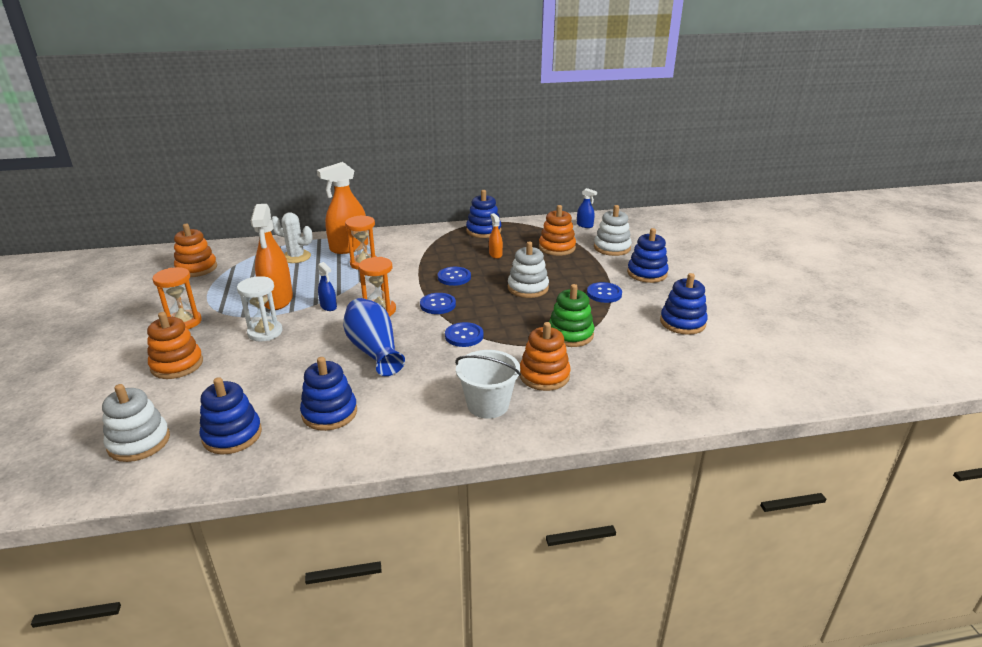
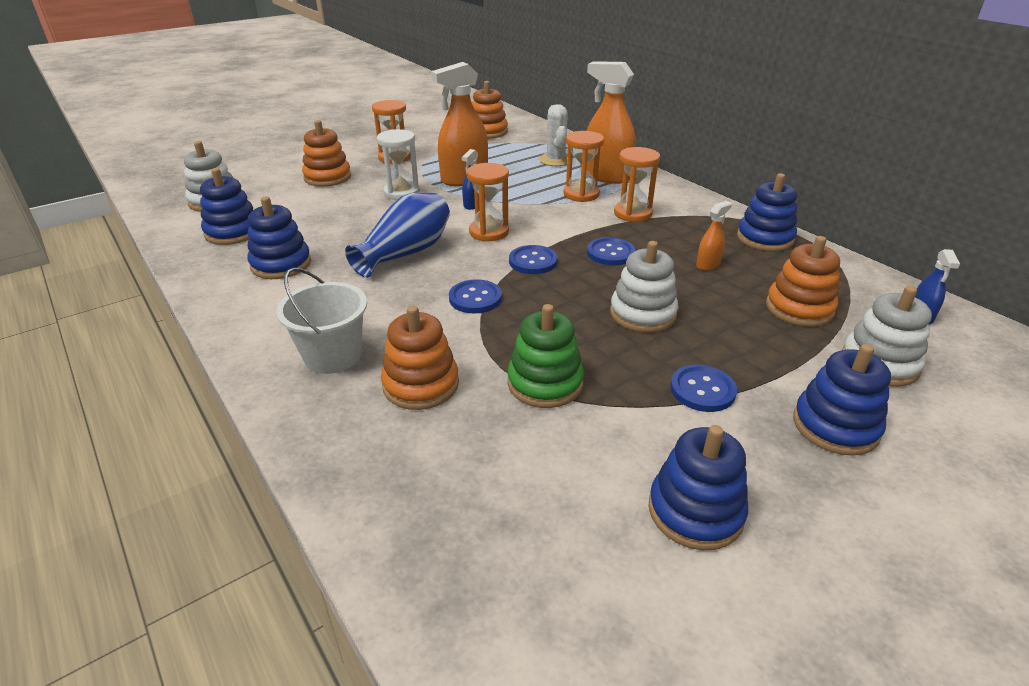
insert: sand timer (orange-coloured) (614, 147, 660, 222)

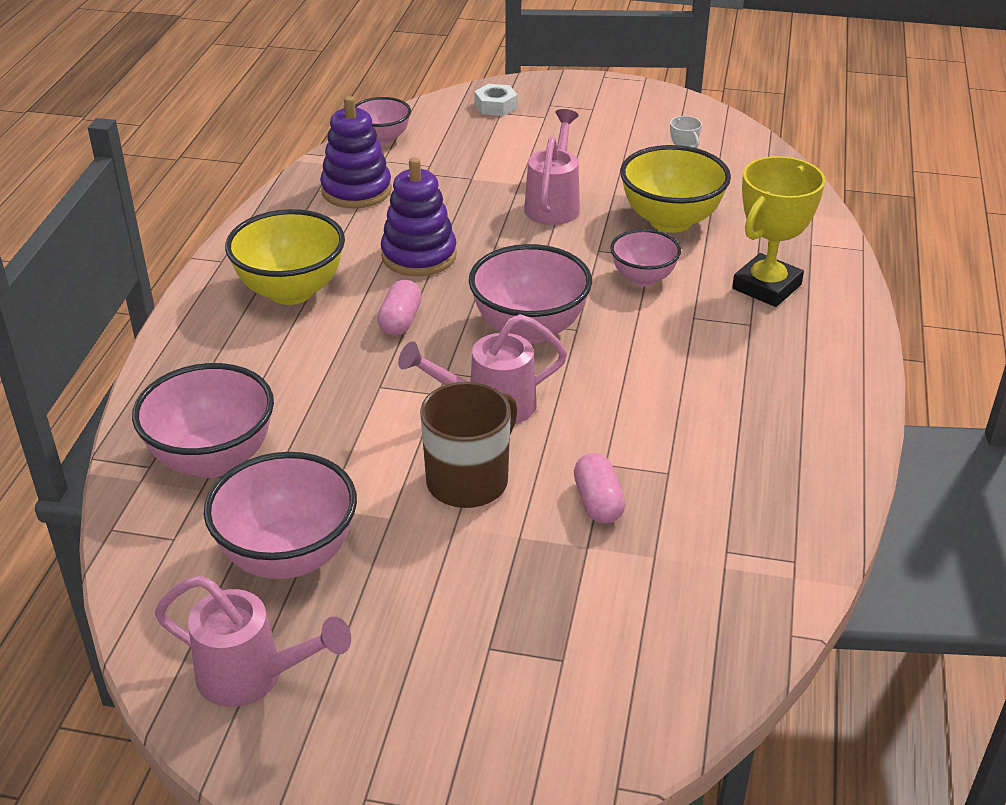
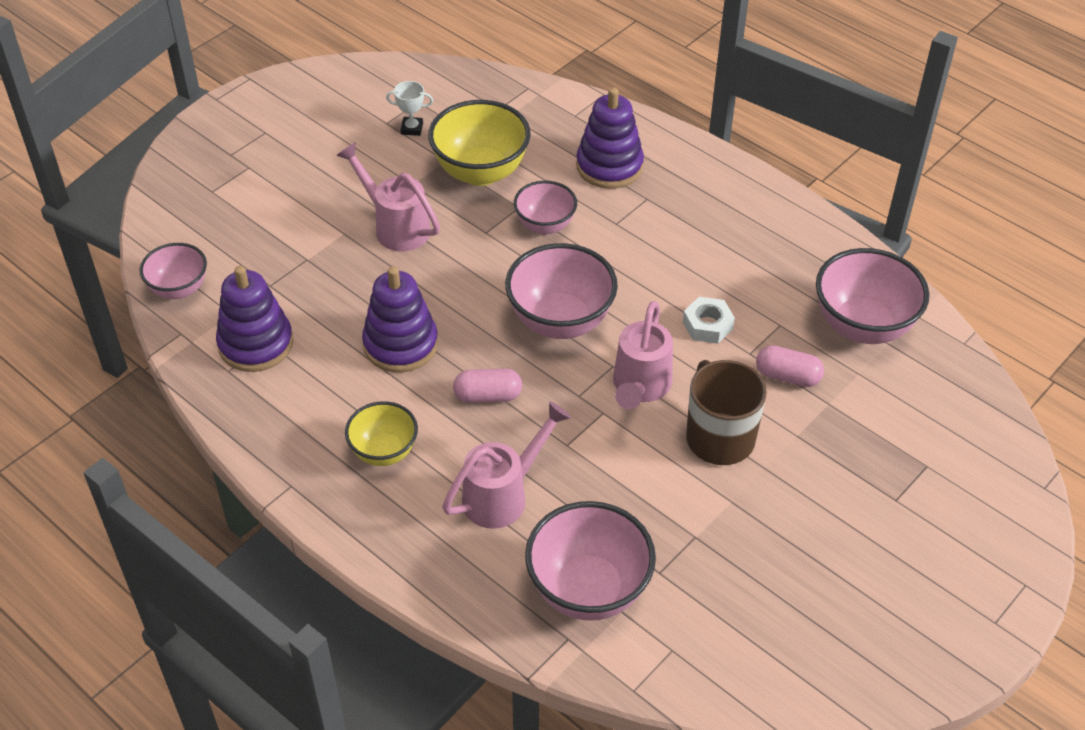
move: watering pot (rosy) (155, 576, 351, 707) to (442, 402, 571, 529); bowl (rosy) (204, 452, 357, 579) to (816, 248, 929, 344); nut (white) (474, 84, 517, 116) to (683, 297, 735, 344)
replace: award cup (golden) (732, 156, 825, 307) to ring stacker (purple) (576, 88, 644, 189)
rotate: pill (rosy) (377, 280, 422, 336) = (453, 368, 522, 403) 45 degrees counterclockwise
resize: bowl (golden) (225, 209, 345, 305) = (345, 401, 418, 466) x0.61

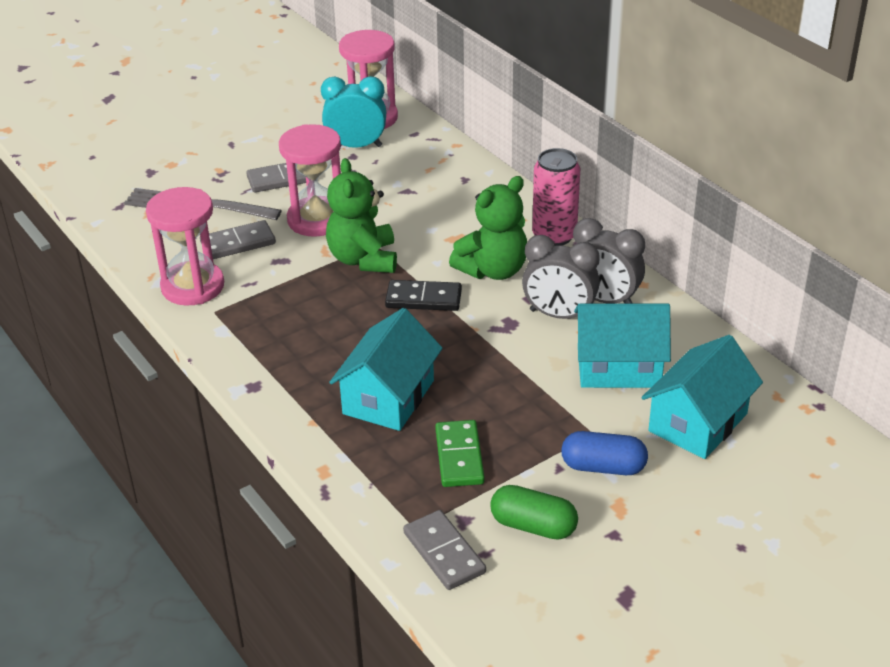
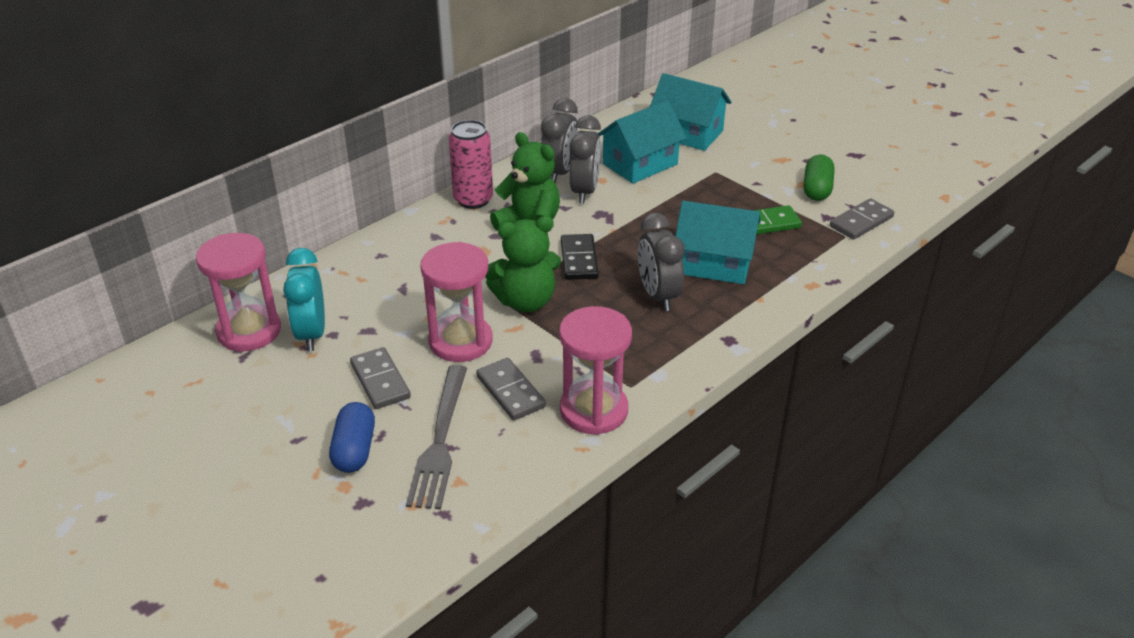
insert: bedside clock (grey) (638, 213, 685, 311)
move: pill (blue) (561, 431, 648, 475) to (329, 402, 375, 473)
rotate: toy house (turquoise) (574, 304, 671, 388) = (598, 100, 687, 184) 60 degrees clockwise

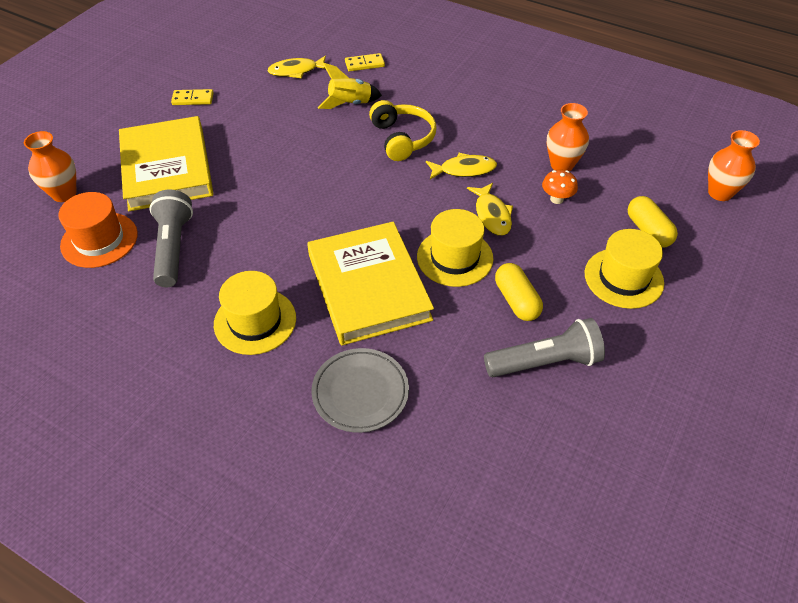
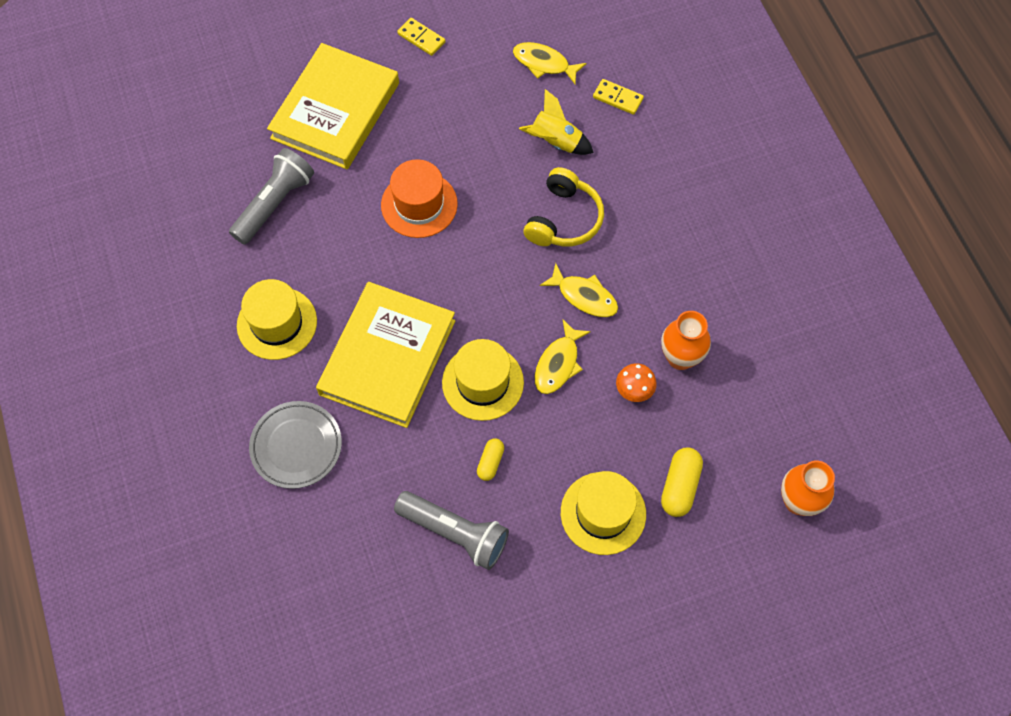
delete: vase (orange-coloured) (24, 131, 76, 202)
move: tall hat (orange-coloured) (58, 192, 138, 268) to (381, 159, 458, 238)
resize: pill (golden) (495, 263, 543, 321) = (477, 438, 504, 481) x0.62

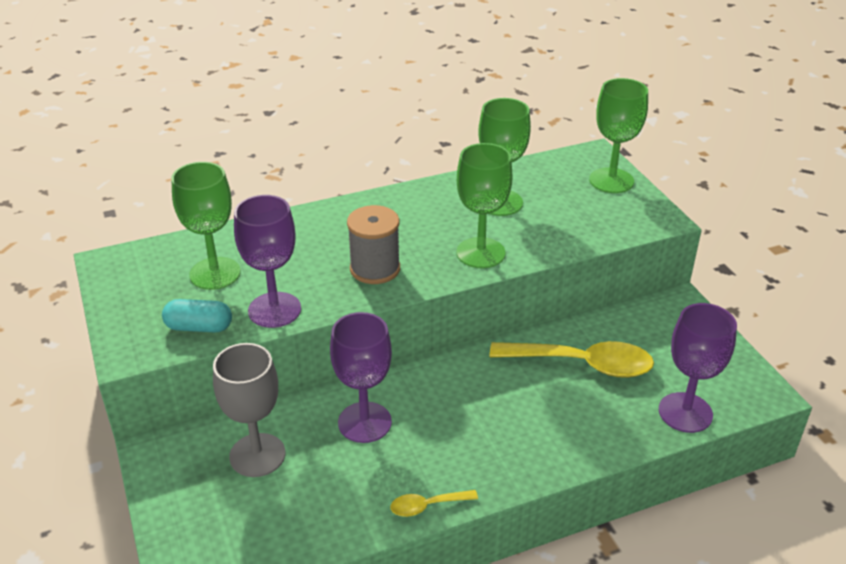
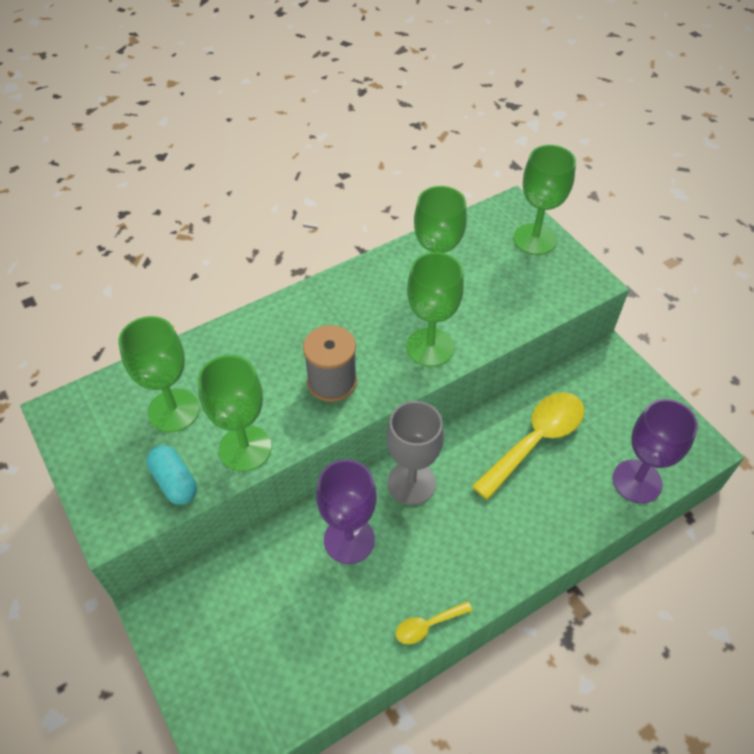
move: chalice (grey) (213, 343, 285, 477) to (386, 401, 444, 505)
recolor: chalice (purple) (234, 195, 301, 328) to chalice (green) (198, 355, 272, 472)
rotate: pill (turquoise) (162, 299, 232, 333) = (147, 445, 197, 505) 60 degrees clockwise; teaspoon (golden) (490, 341, 654, 378) = (472, 392, 584, 500) 45 degrees counterclockwise

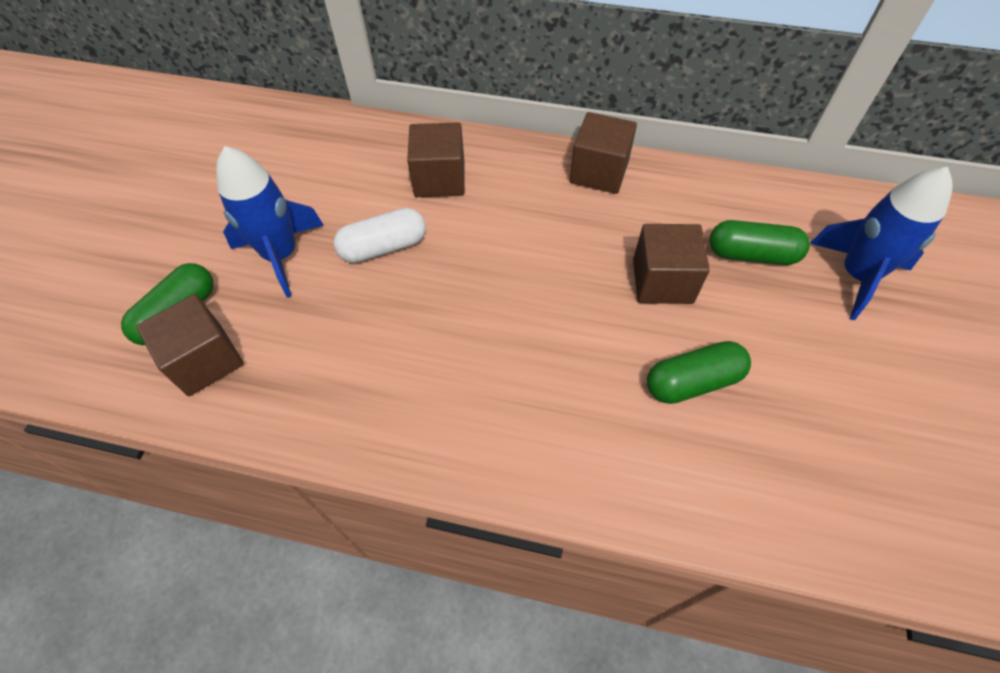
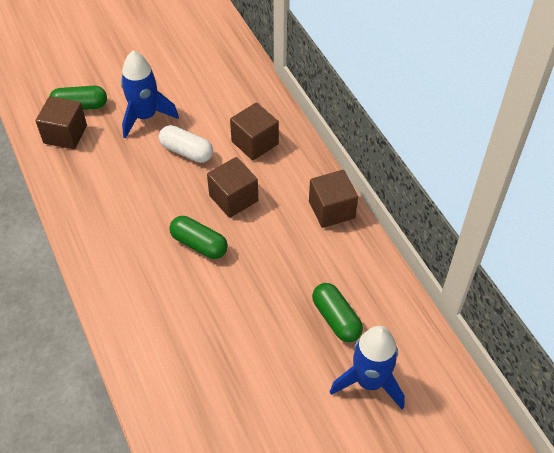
move: solid cube (brown) (633, 224, 710, 304) to (207, 157, 258, 218); pill (green) (647, 341, 751, 404) to (170, 216, 228, 259)

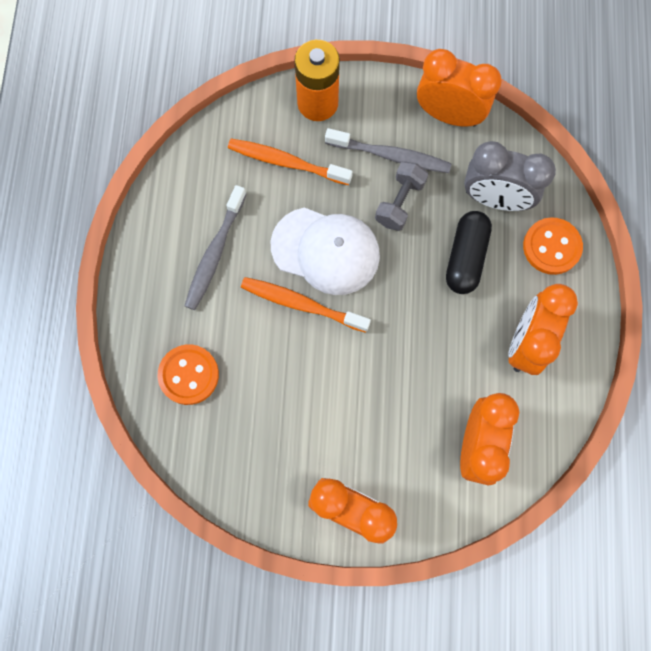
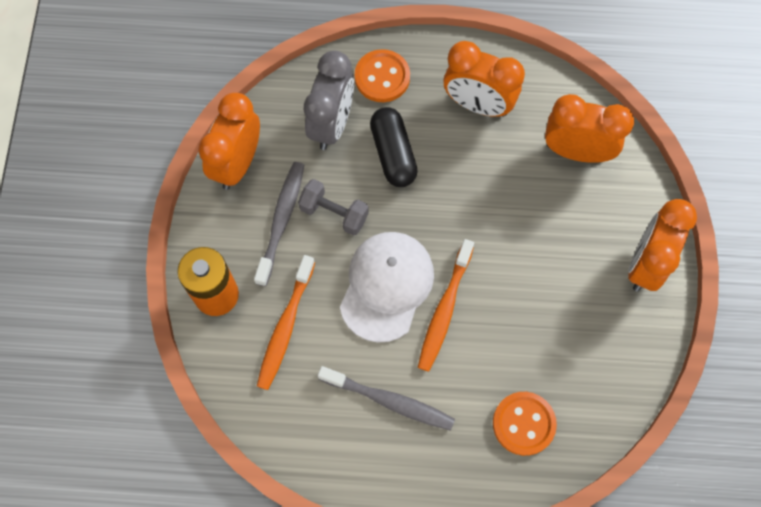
rotate: pill (jet-black) (446, 211, 492, 294) = (370, 107, 418, 187) 60 degrees clockwise

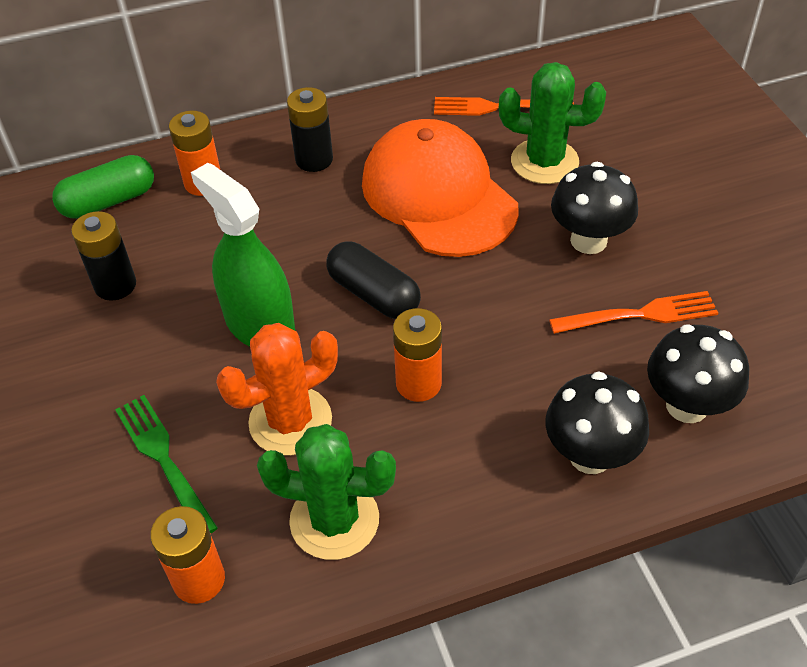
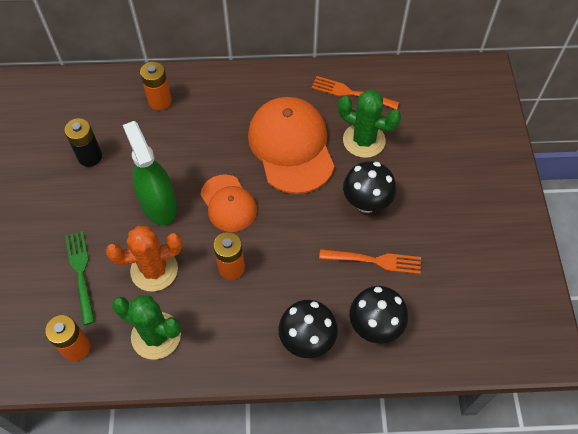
delete: pill (green) (52, 155, 154, 219); power cell (jet-black) (287, 87, 333, 172)
replace: pill (jet-black) (327, 241, 421, 319) to cap (orange-coloured) (200, 174, 257, 232)

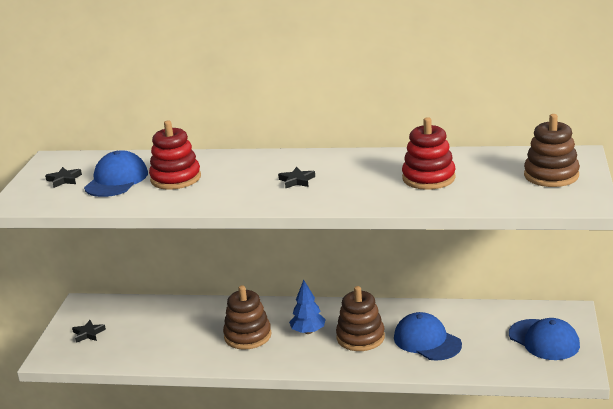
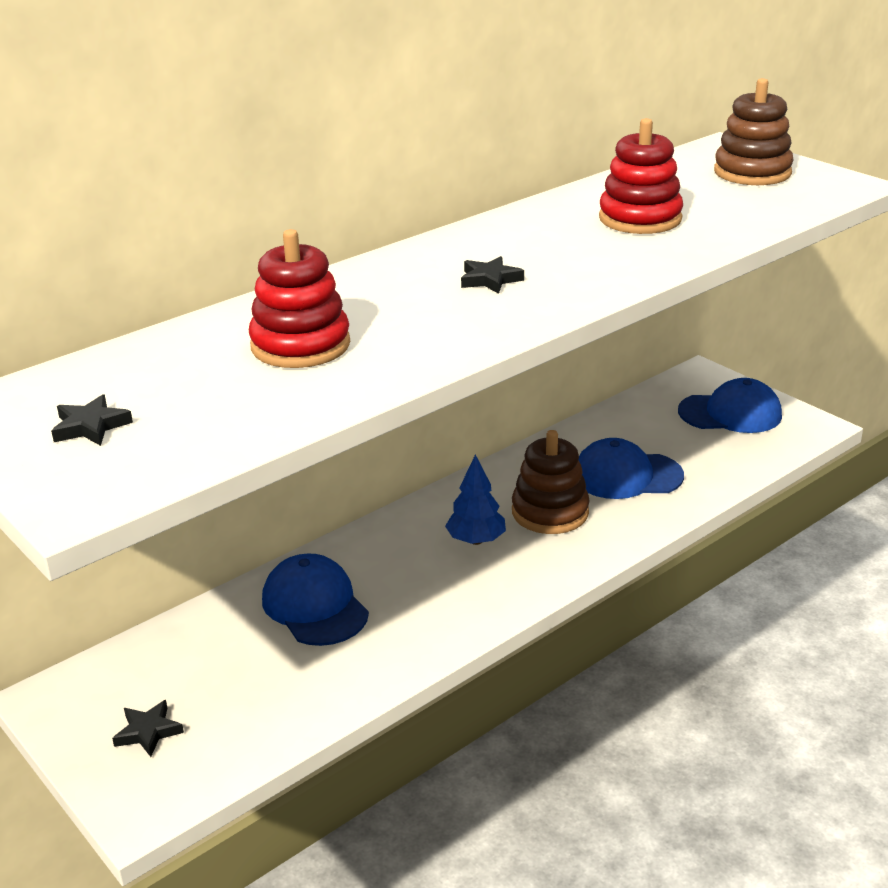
delete: ring stacker (brown) (223, 285, 271, 350)
move: cap (blue) (84, 150, 148, 197) to (262, 553, 369, 646)

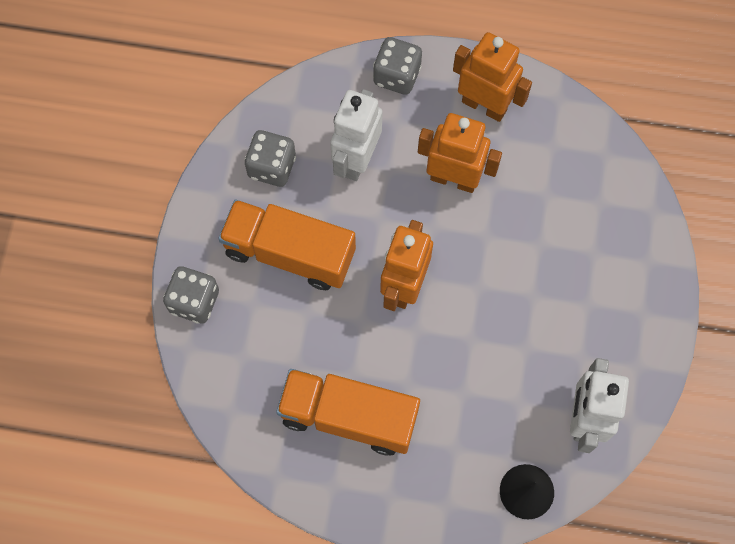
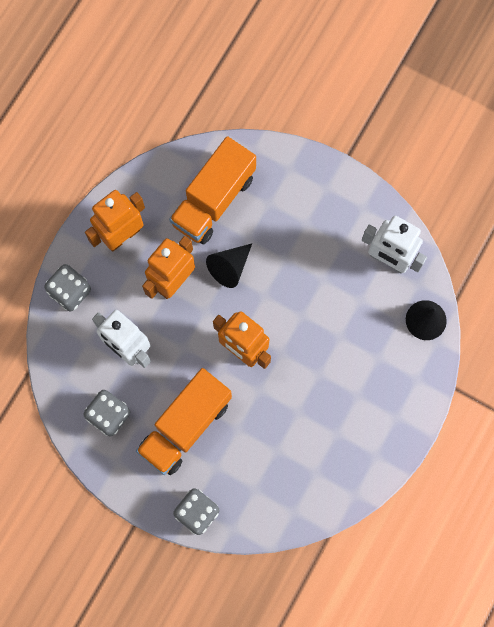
insert: solid cone (jet-black) (206, 244, 252, 288)
move: lorry (orange-coloured) (276, 369, 420, 456) to (169, 136, 256, 245)

